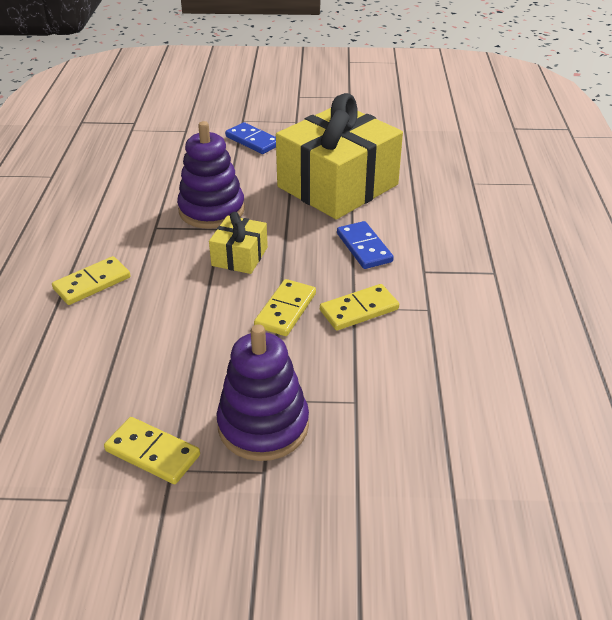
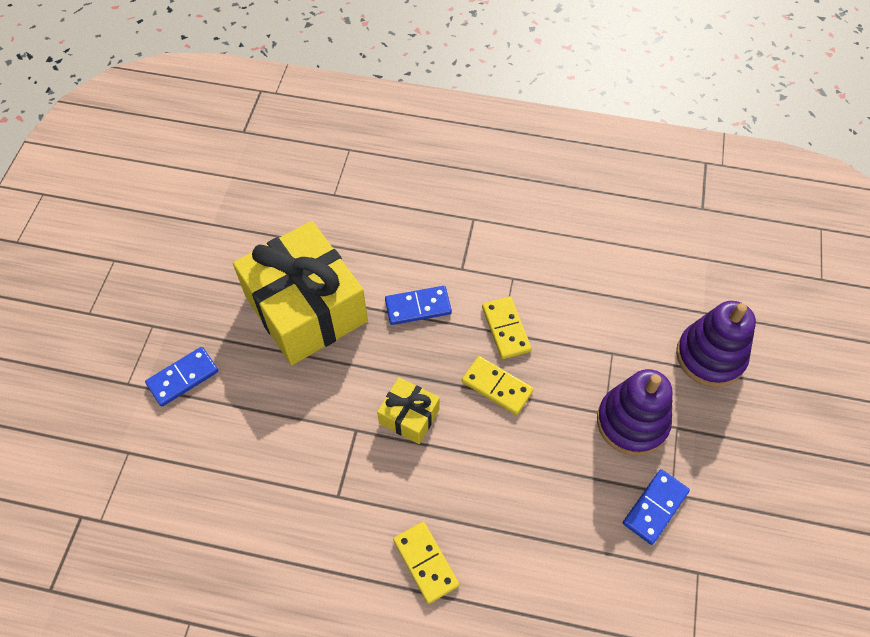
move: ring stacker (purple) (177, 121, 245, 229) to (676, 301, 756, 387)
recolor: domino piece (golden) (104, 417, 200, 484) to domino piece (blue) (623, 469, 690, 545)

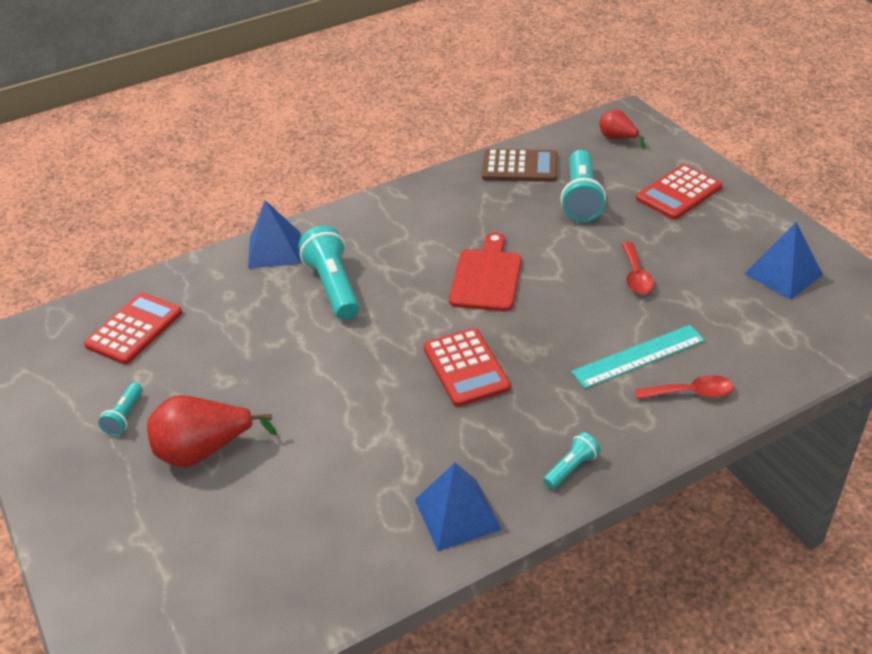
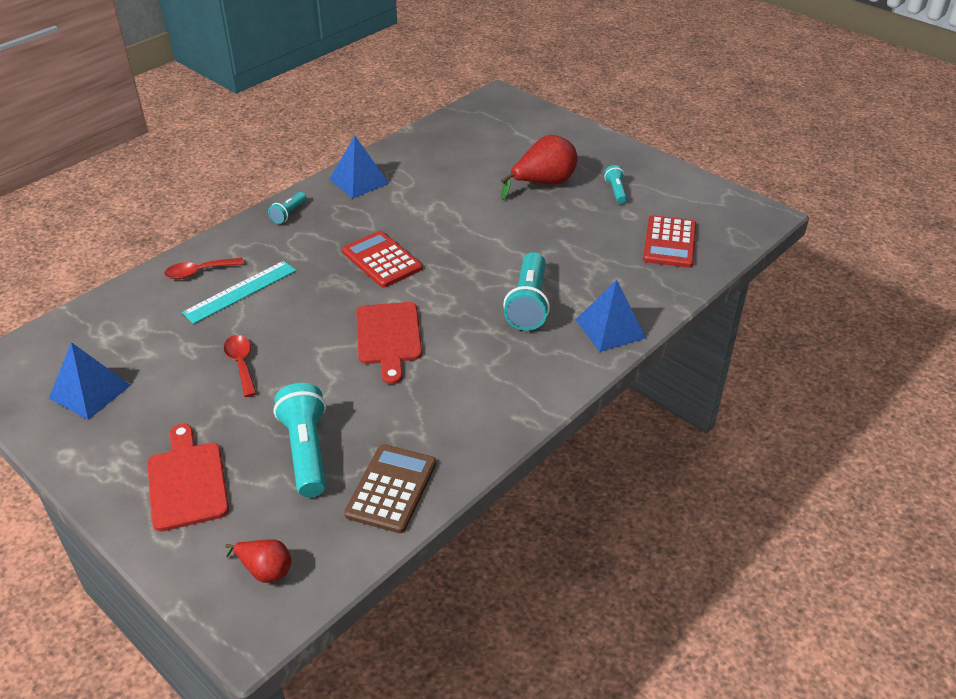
replace: calculator (scarlet) (636, 164, 722, 220) to cutting board (scarlet) (147, 424, 229, 532)
rotate: torch (turquoise) (299, 226, 359, 320) = (503, 252, 550, 331) 45 degrees clockwise; calculator (brown) (482, 149, 558, 182) = (344, 444, 436, 533) 120 degrees clockwise

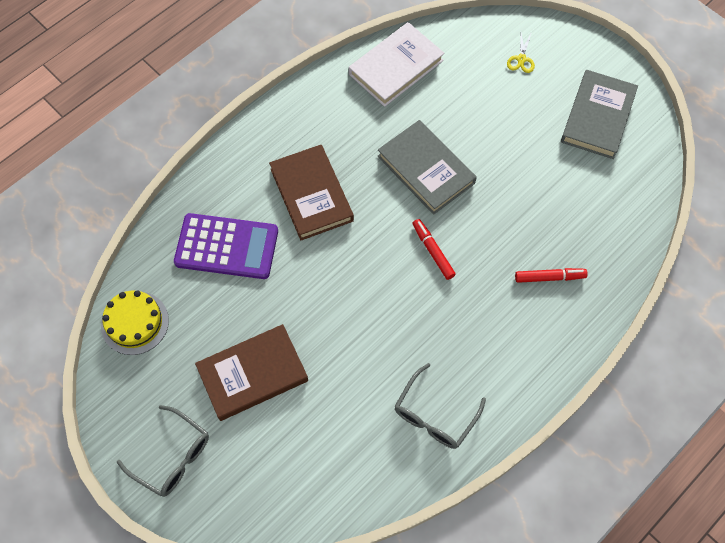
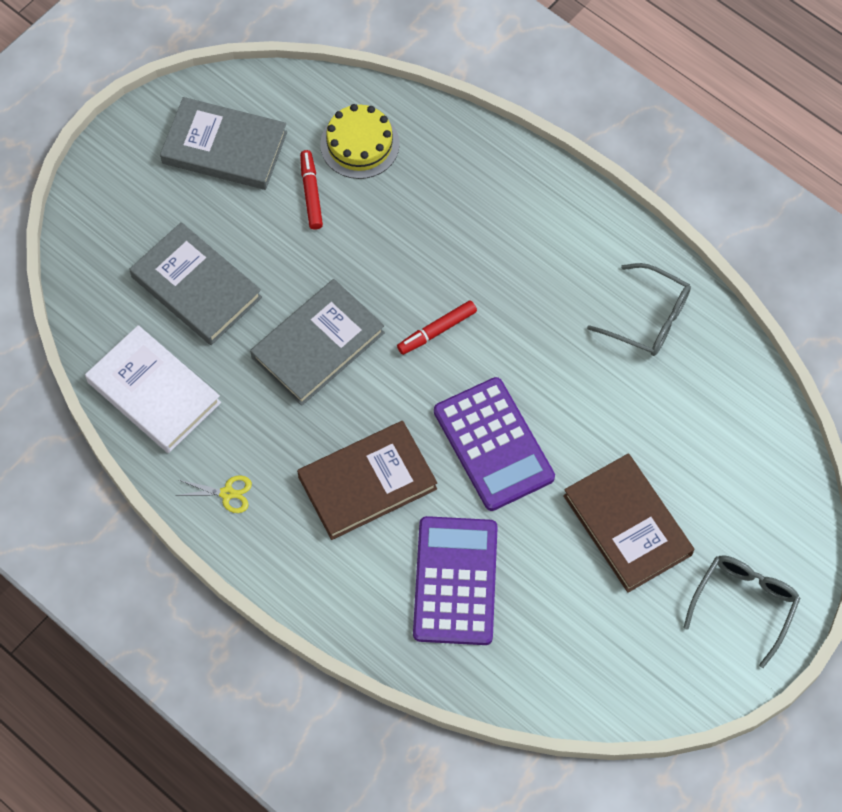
insert: hardcover (grey) (130, 222, 262, 345); calculator (purple) (434, 377, 555, 511)
move: layer cake (golden) (101, 290, 169, 355) to (320, 104, 400, 179); scissors (golden) (507, 32, 535, 73) to (175, 475, 252, 513); marker (scarlet) (515, 268, 588, 283) to (300, 150, 323, 230)

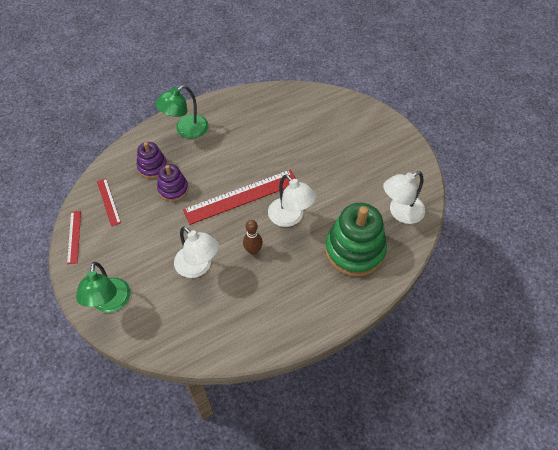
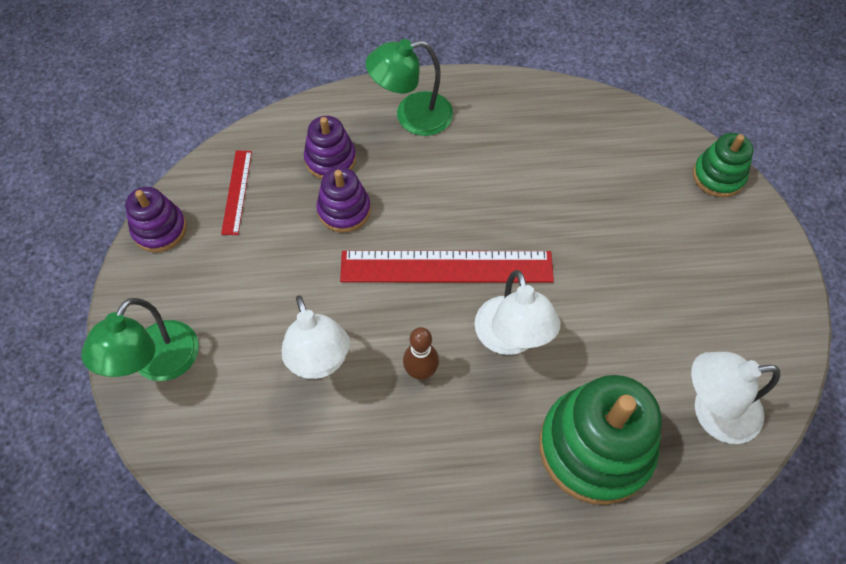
insert: ring stacker (green) (693, 133, 754, 197)
replace: straightedge (scarlet) (67, 211, 81, 264) to ring stacker (purple) (125, 187, 186, 252)

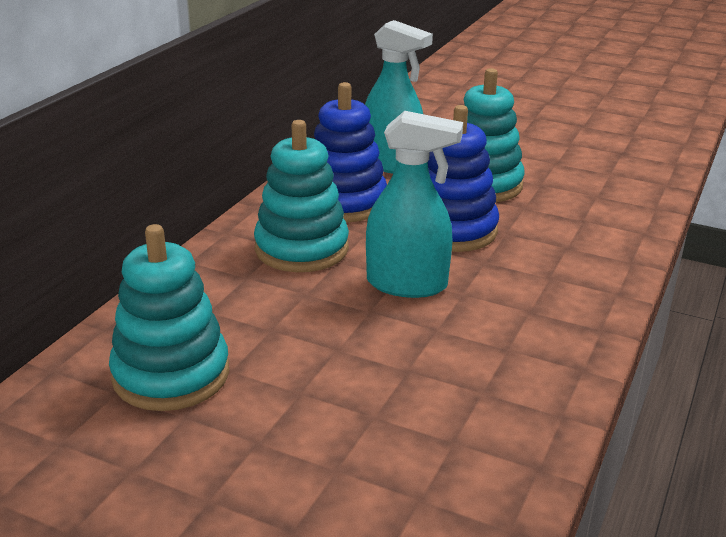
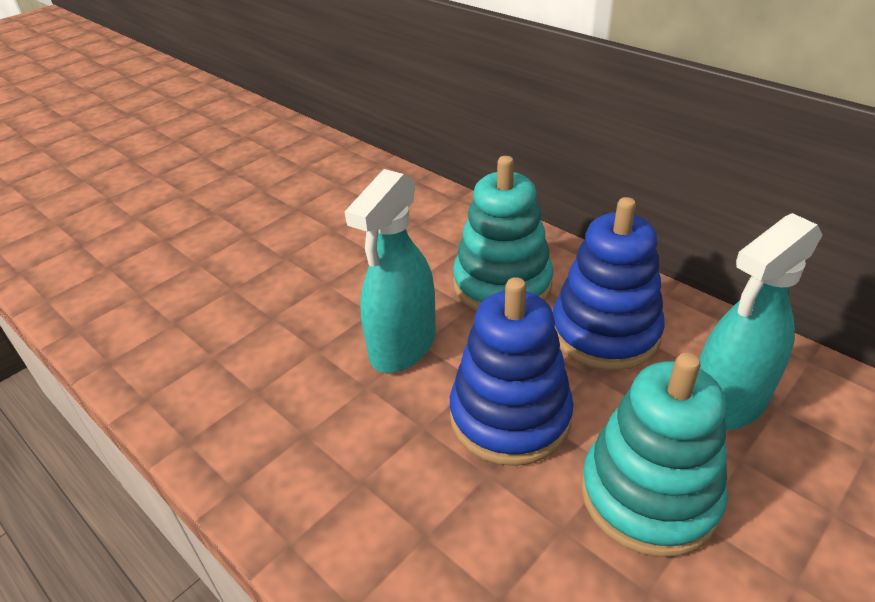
delete: ring stacker (turquoise) (109, 224, 229, 411)

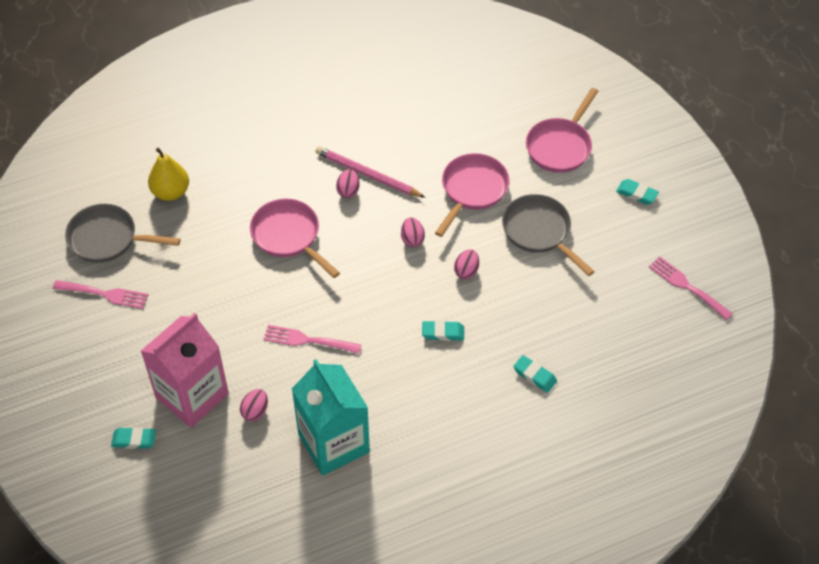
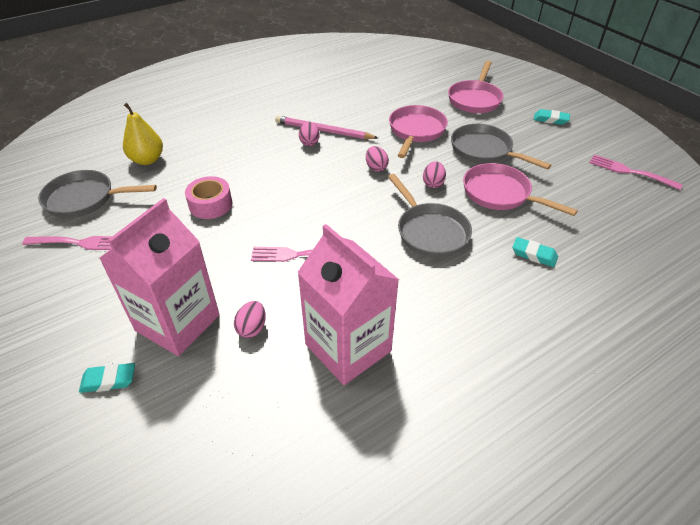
insert: tape (rosy) (185, 176, 232, 219)
move: skillet (rosy) (250, 199, 340, 278) to (463, 163, 578, 216)
replace: gum eraser (turquoise) (422, 320, 464, 341) to skillet (grey) (388, 174, 472, 258)
recolor: milk carton (turquoise) (292, 359, 370, 476) to milk carton (rosy) (297, 224, 399, 385)

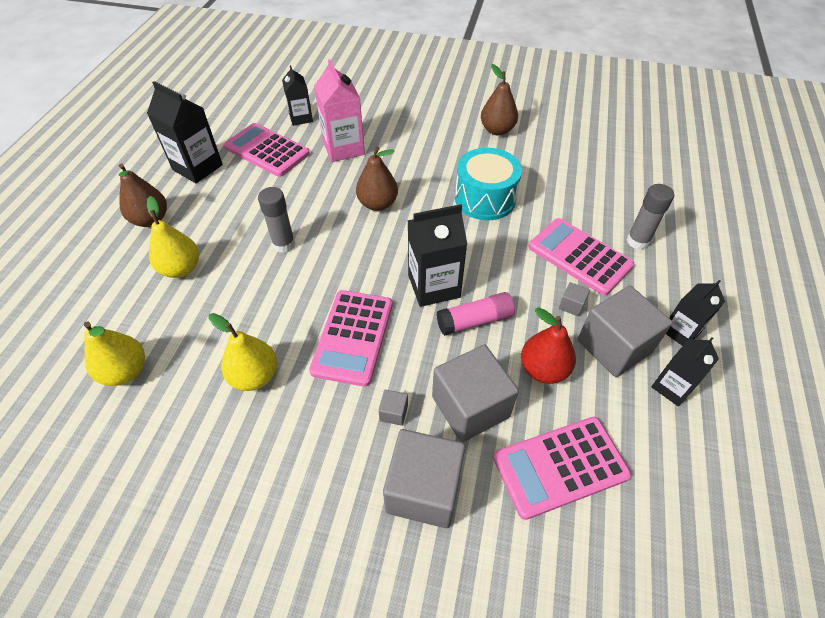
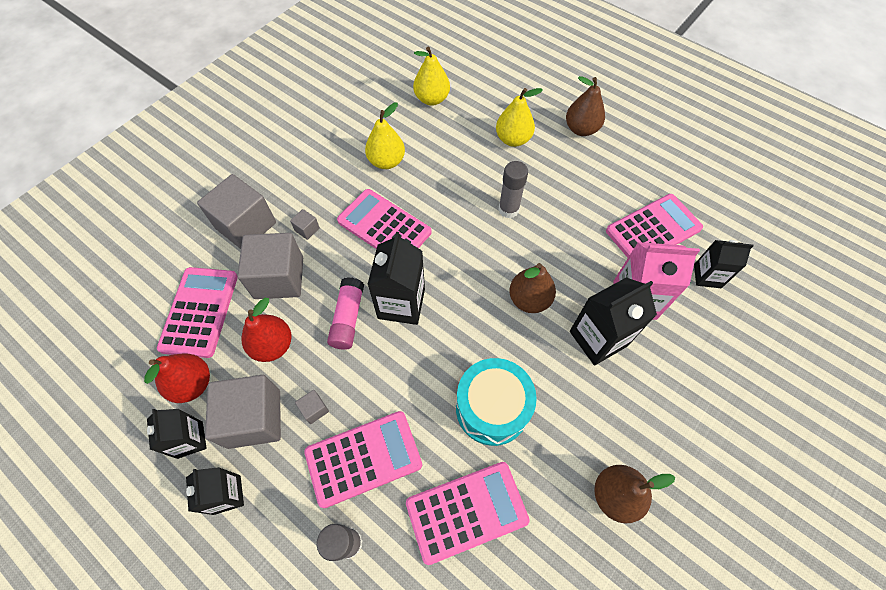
insert: toy pear (scarlet) (144, 354, 210, 403); calculator (rosy) (406, 462, 530, 565)
move: milk carton (jet-black) (147, 81, 223, 183) to (570, 278, 657, 366)

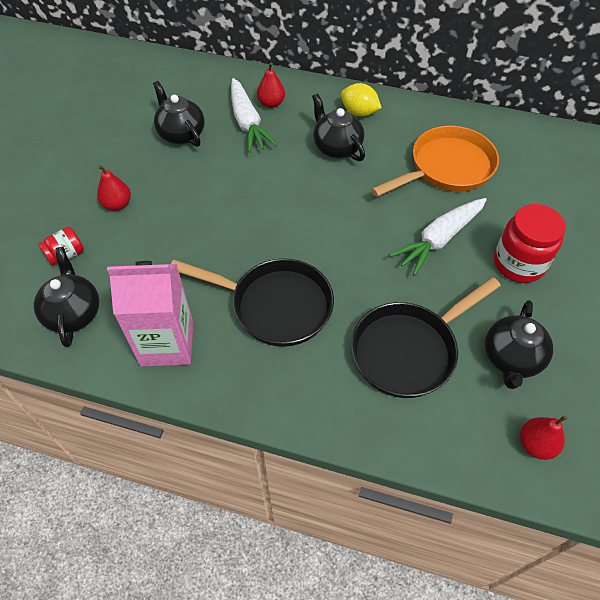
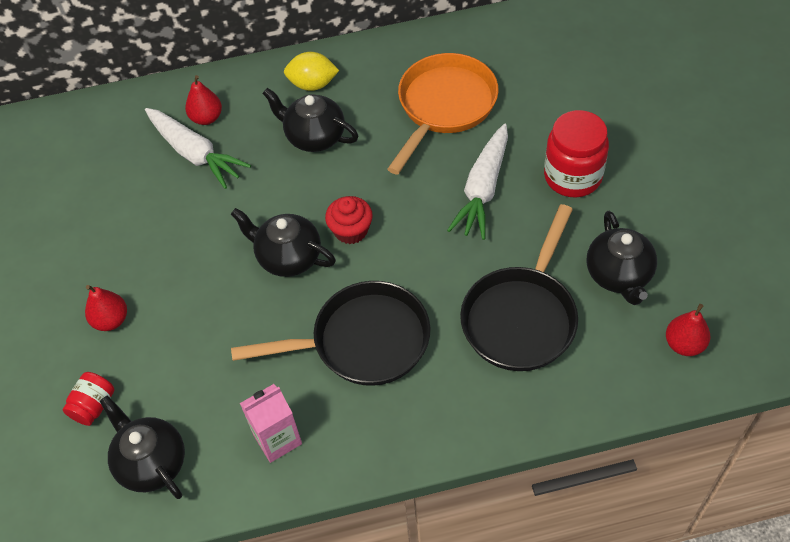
insert: cupcake (scarlet) (325, 196, 373, 244)
move: china teapot (jet-black) (153, 81, 205, 147) to (231, 208, 336, 277)
resize: milk carton (rosy) (107, 261, 193, 367) = (240, 384, 302, 463) x0.62

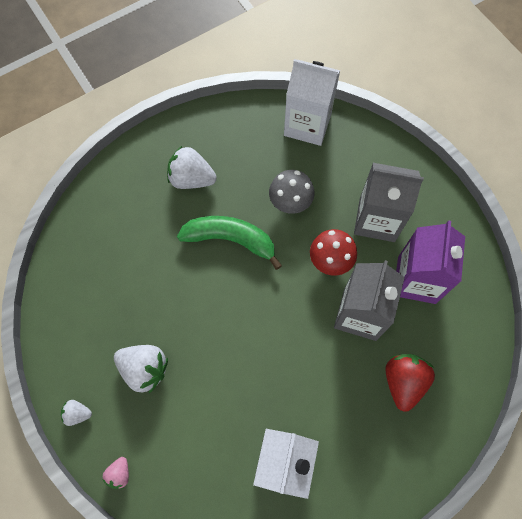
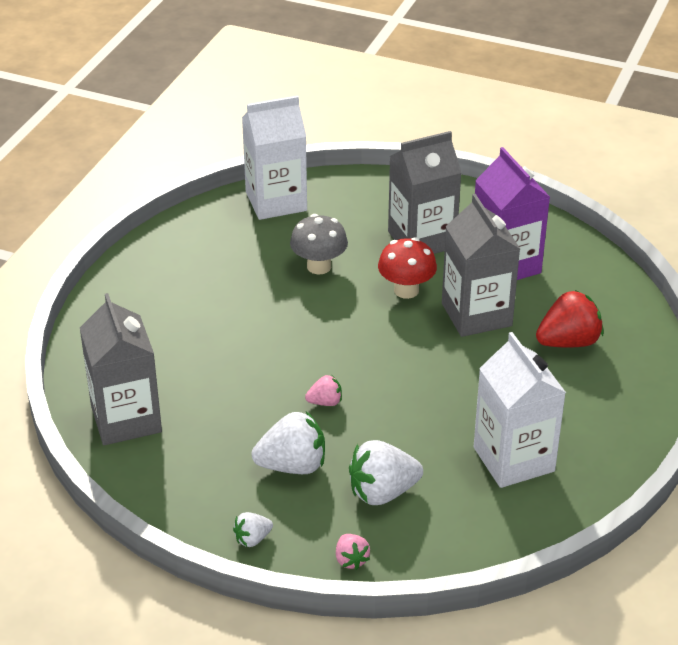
delete: toy banana (green) (177, 216, 282, 270)
insert: milk carton (grey) (80, 293, 162, 445); toy strawberry (rosy) (305, 375, 342, 406)
move: toy strawberry (white) (167, 146, 217, 189) to (349, 440, 423, 505)
rotate: toy strawberry (scarlet) (385, 354, 435, 412) = (536, 290, 604, 348) 90 degrees clockwise

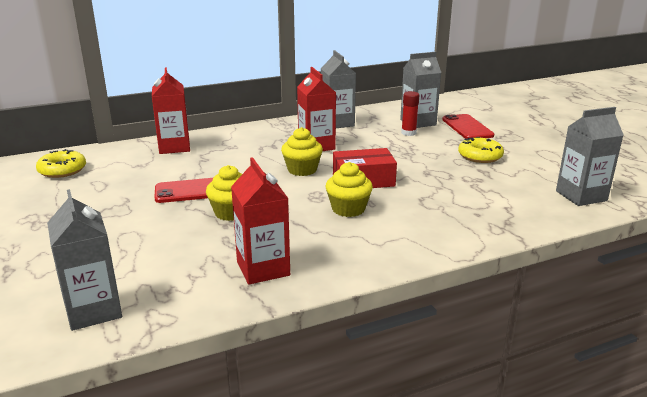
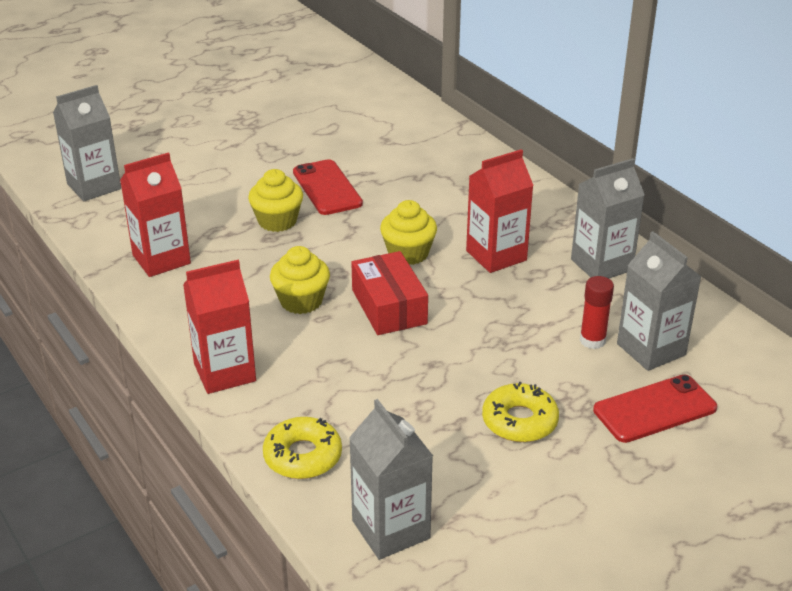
move: glazed donut (golden) (36, 149, 86, 178) to (263, 417, 342, 479); milk carton (scarlet) (152, 67, 190, 154) to (183, 260, 256, 394)

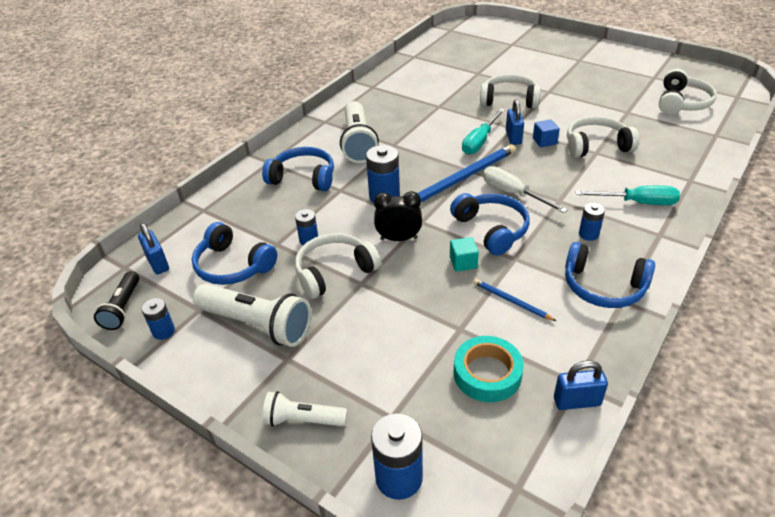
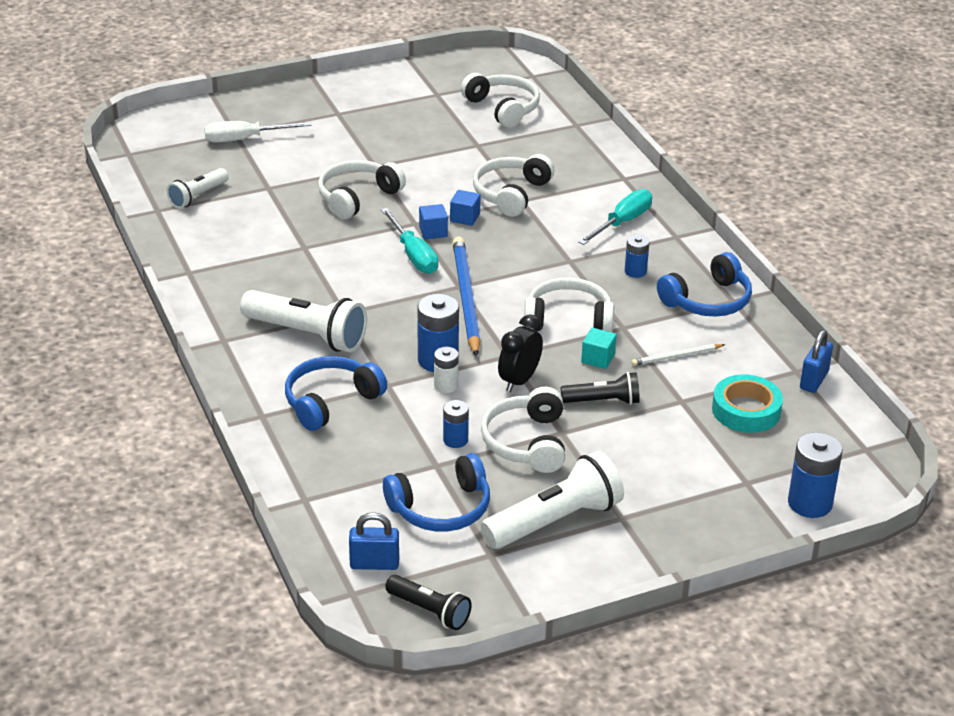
delete: power cell (blue) (142, 298, 175, 340)
insert: power cell (white) (434, 347, 459, 393); torch (jet-black) (561, 372, 640, 405)
move: torch (white) (262, 391, 347, 427) to (167, 168, 229, 209); screwdriver (white) (483, 166, 568, 213) to (204, 121, 312, 142)
replace: padlock (blue) (506, 99, 524, 145) to solid cube (blue) (419, 204, 448, 239)
recolor: over-ear headphones (blue) (450, 193, 530, 255) to over-ear headphones (white) (524, 278, 614, 332); wooden pencil (blue) (474, 279, 556, 321) to wooden pencil (white) (631, 344, 725, 366)

